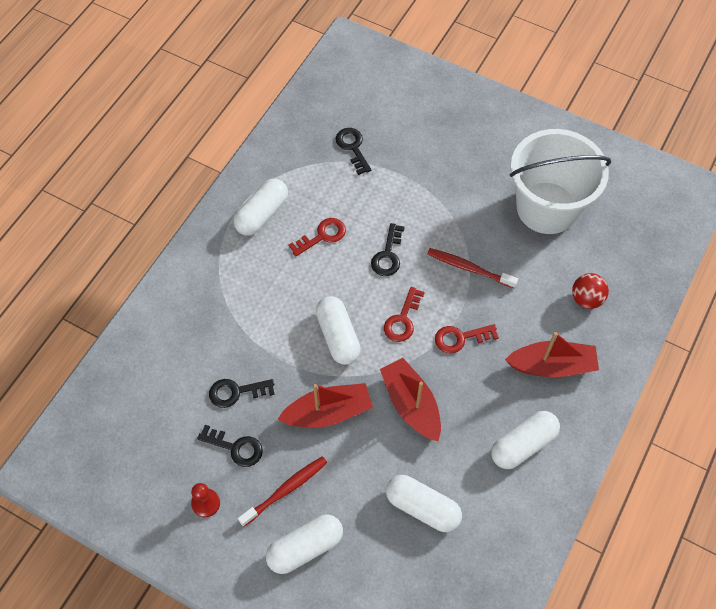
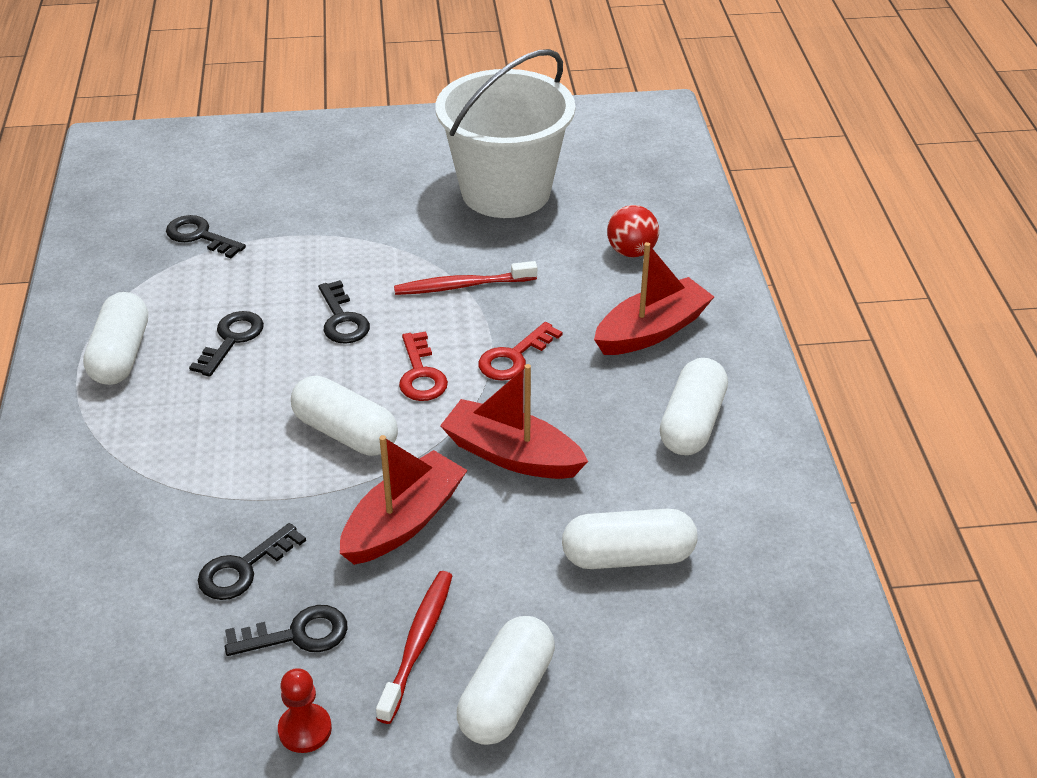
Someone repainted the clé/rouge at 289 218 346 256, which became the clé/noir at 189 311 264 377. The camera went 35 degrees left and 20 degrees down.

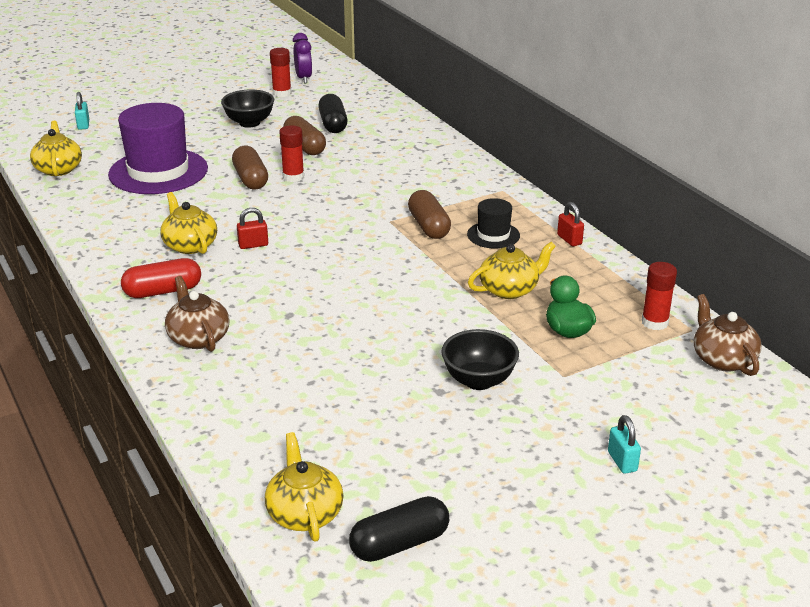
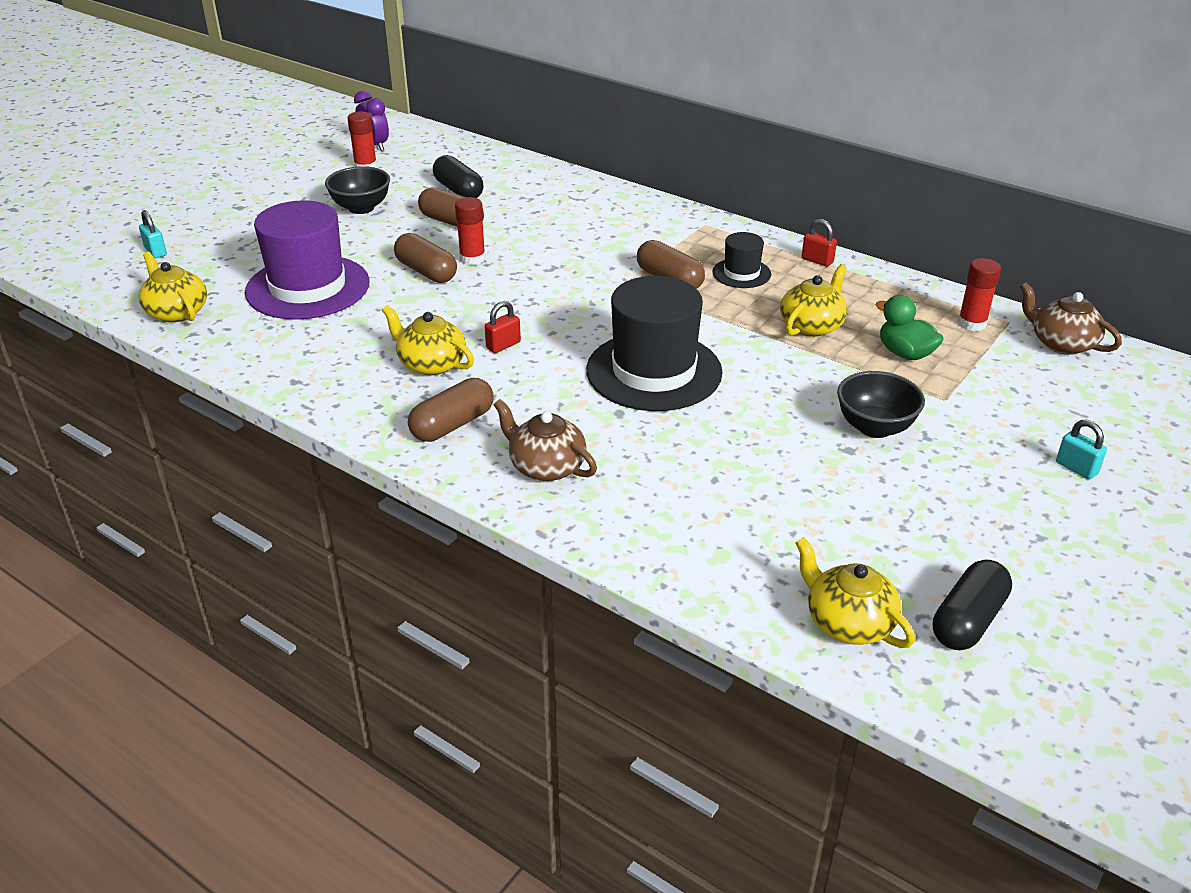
Someone repainted the gélule/rouge at 121 258 201 298, which became the gélule/marron at 408 378 494 442. Someone put down the chapeau/noir at 586 276 723 411. The camera went 25 degrees left and 5 degrees up.

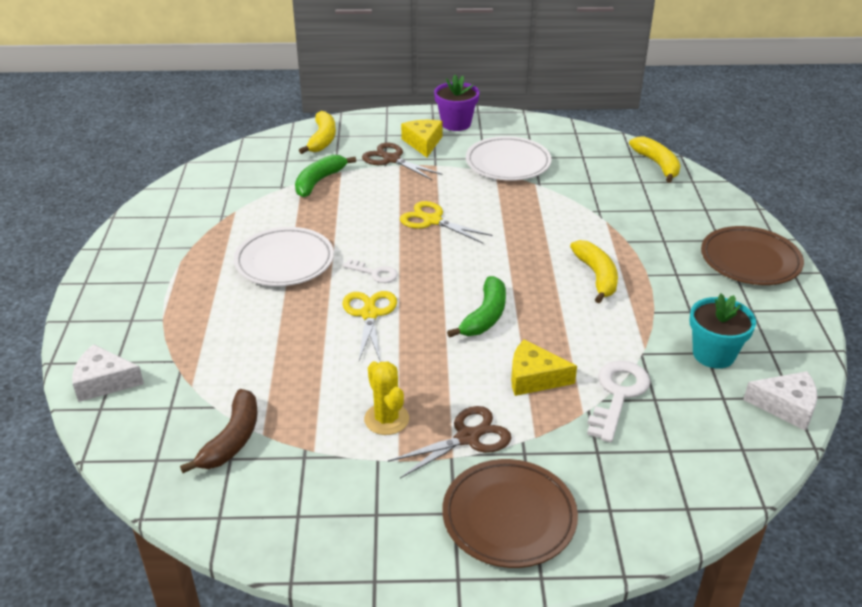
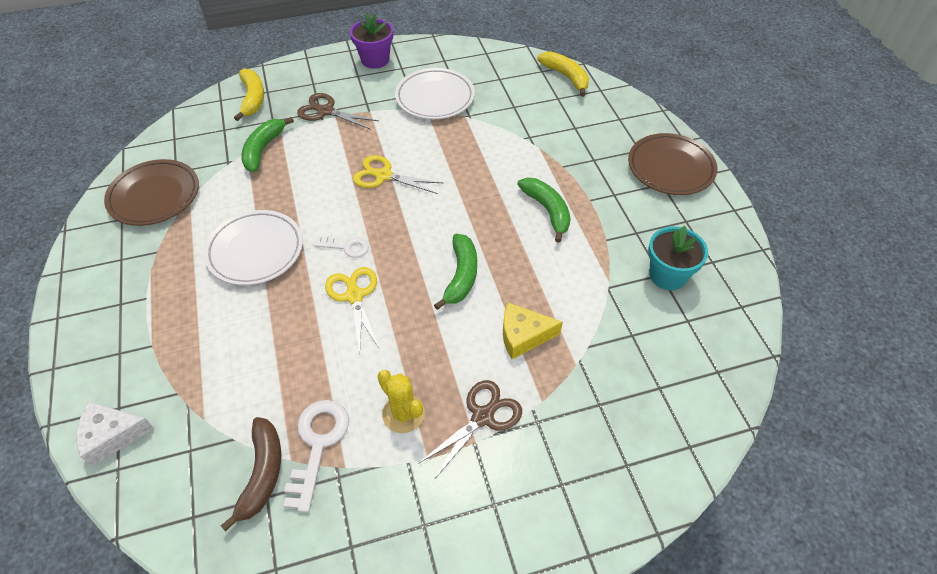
Someone carried the assiette/marron from 442 459 578 568 to 104 159 199 226. Someone carried the clé/blanc from 587 361 650 443 to 283 400 349 513. Someone repainted the banane/jaune at 570 240 618 303, which became the banane/vert at 517 178 571 243. Someone took away the fromage/jaune at 401 120 443 157. Someone took away the fromage/blanc at 743 371 818 431. The camera went 15 degrees left and 15 degrees up.

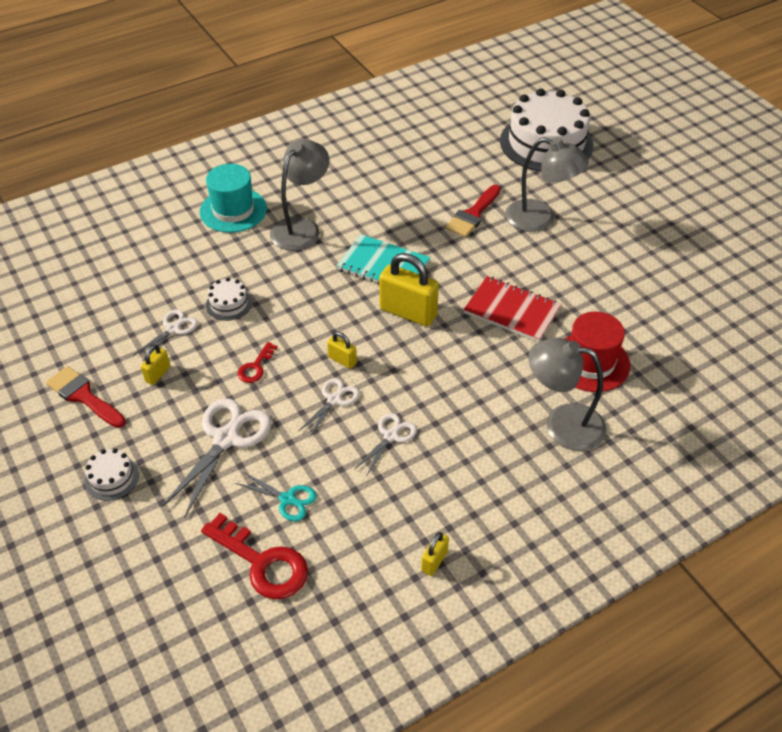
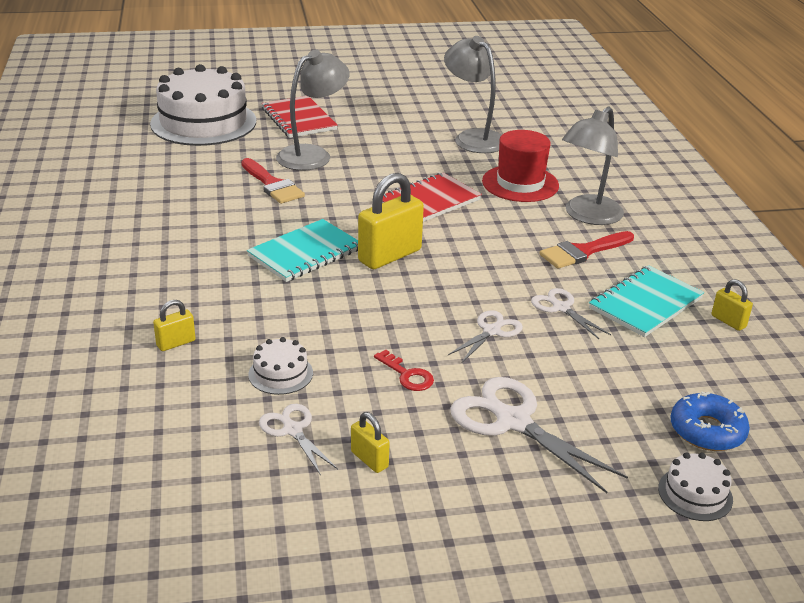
Someone carried the cadenas/jaune from 327 332 357 369 to 153 300 196 351. Someone put down the carnet/rouge at 262 96 338 138. Someone carried the lampe/gris from 270 139 329 251 to 444 36 501 153. Someone rotated the ciseaux/blanc at 298 378 360 438 by 75 degrees clockwise. Someone carried the pinceau/rouge from 46 366 126 428 to 539 231 634 269. Someone put down the carnet/turquoise at 589 265 704 337. Someone carried the gâteau/blanc from 85 448 139 501 to 658 452 733 521. Someone swapped the clé/rouge at 201 513 308 599 for the beignet/bleu at 670 391 750 451. Someone took away the chapeau/turquoise at 200 164 267 233. Someone took away the ciseaux/turquoise at 235 472 317 521. The camera went 70 degrees left and 15 degrees down.

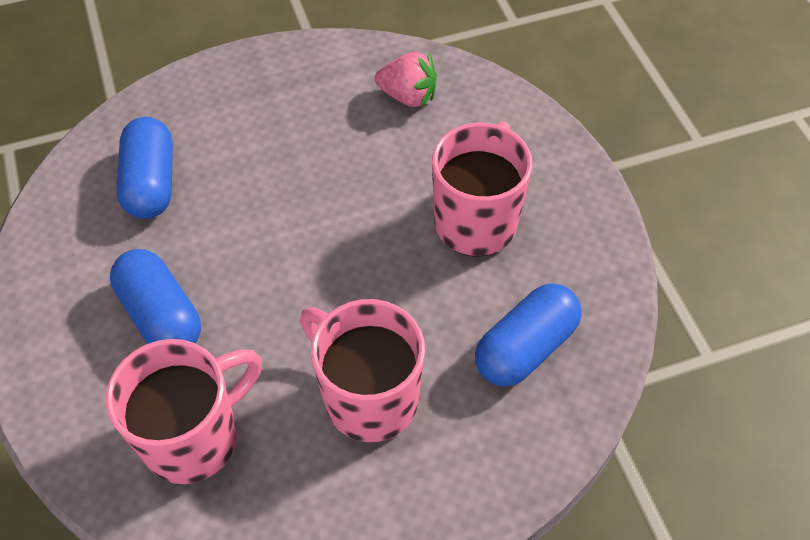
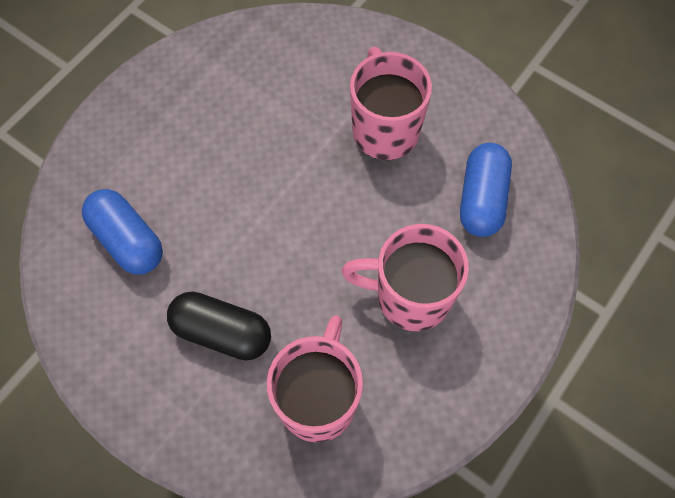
Someone repainted the gélule/bleu at 110 249 201 344, which became the gélule/noir at 167 291 271 361. Someone took away the fraise/rose at 375 52 437 108. The camera went 35 degrees left and 10 degrees up.

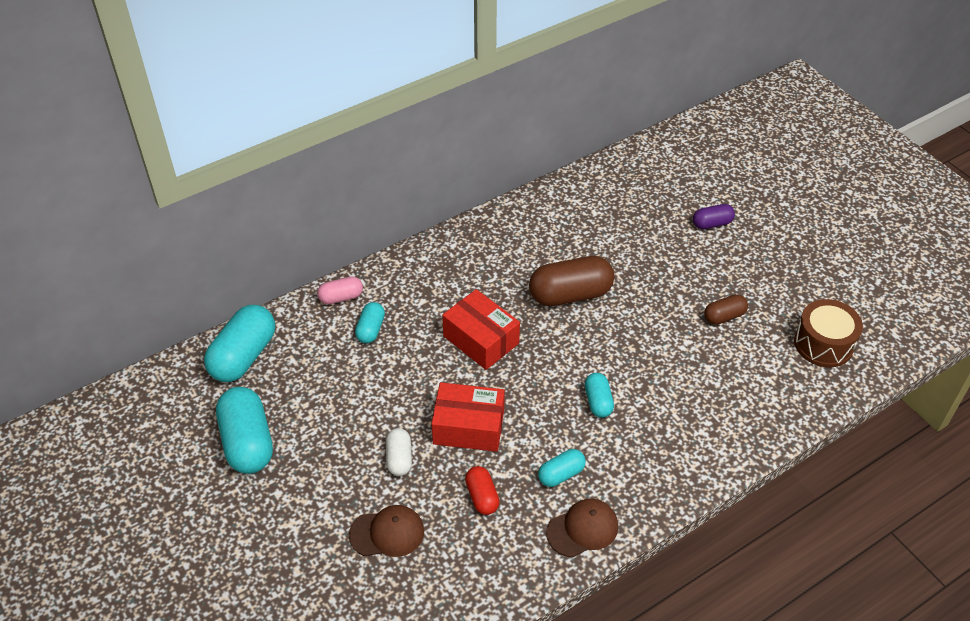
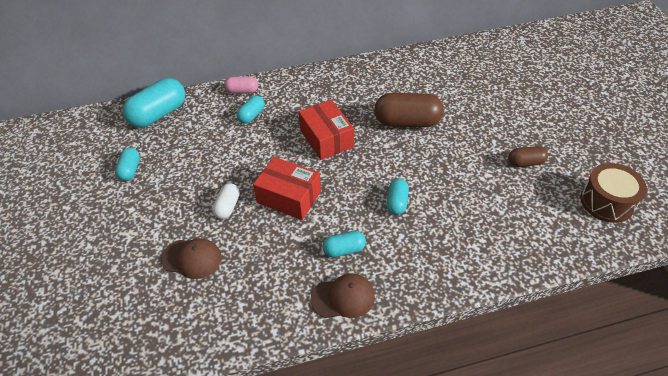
Someone scaled the gélule/turquoise at 216 387 273 474 by 0.53. Someone took away the gélule/rouge at 465 466 500 515. Someone took away the gélule/violet at 693 204 735 229. The camera went 20 degrees right and 0 degrees up.

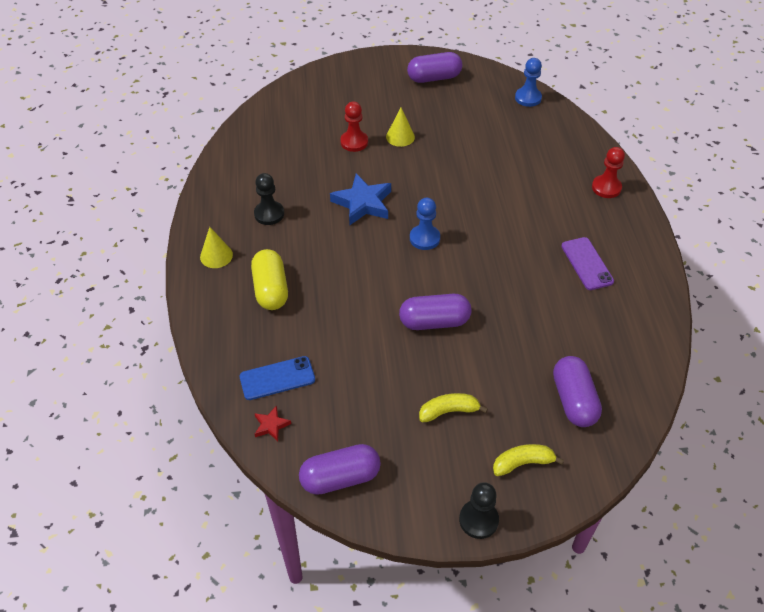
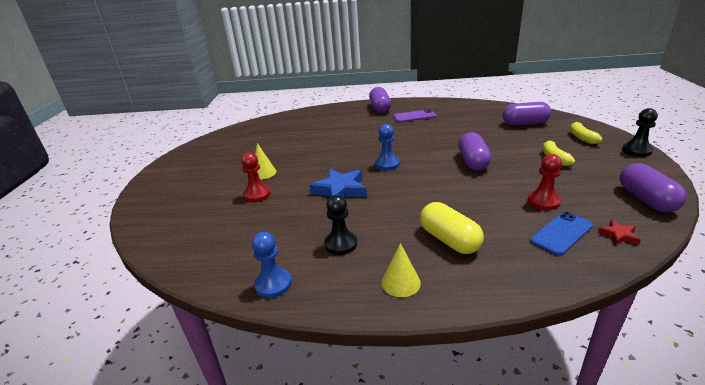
Someone carried the pion/bleu from 515 58 542 107 to 252 232 292 298. Someone carried the gélule/violet from 407 52 462 83 to 369 87 391 113. Someone rotated the gélule/jaune at 251 249 288 310 by 60 degrees clockwise. Someone carried the pion/rouge from 592 147 625 198 to 528 154 562 210. Someone rotated the téléphone/bleu at 240 356 315 400 by 60 degrees clockwise. The camera went 80 degrees left and 20 degrees down.

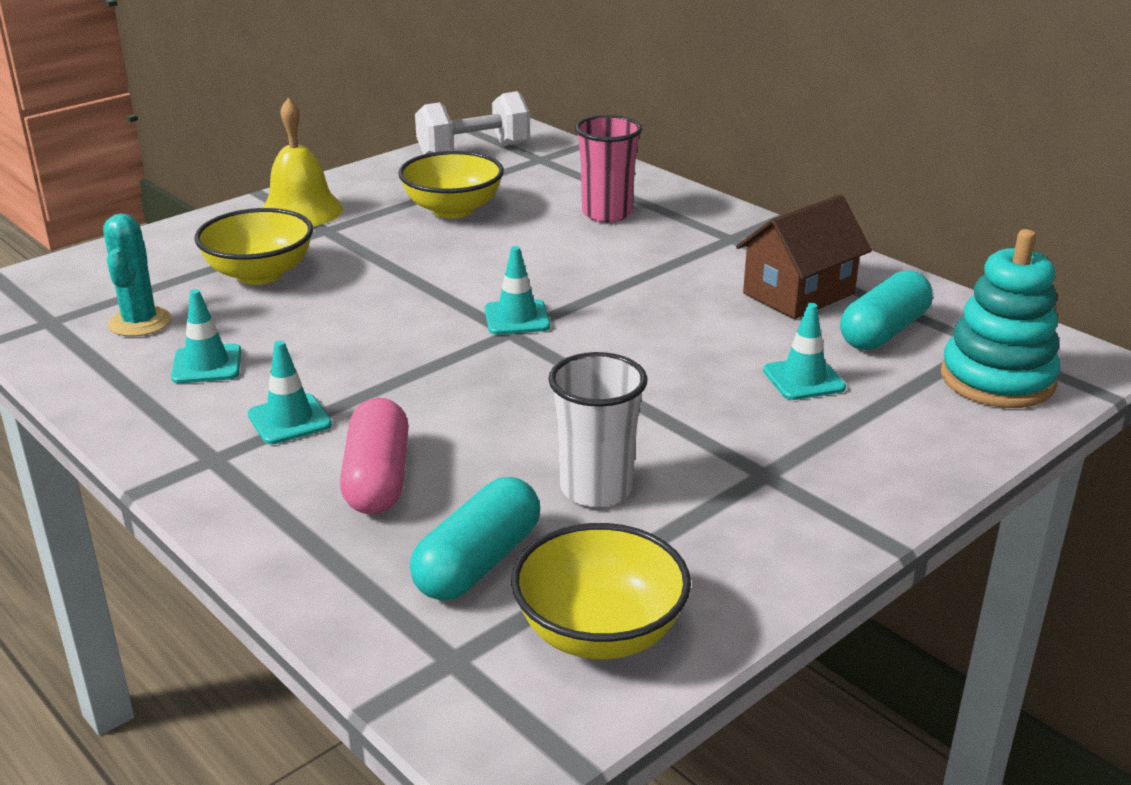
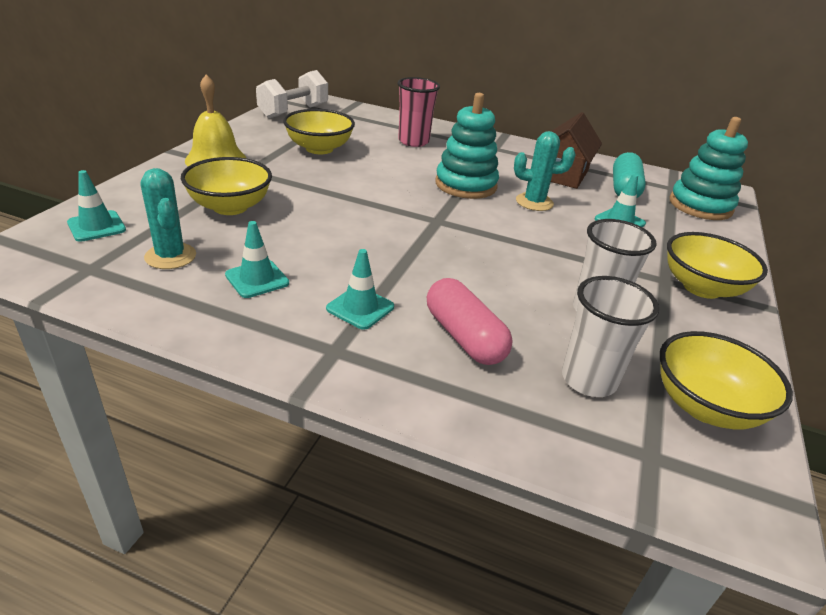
Someone carried the cône de chantier/turquoise from 484 246 550 335 to 67 170 126 242. Someone put down the jouet à empiler/turquoise at 436 93 499 199. Someone put down the cactus/turquoise at 514 131 576 211. Someone swapped the gélule/turquoise at 410 477 540 601 for the gobelet/blanc at 562 276 659 397. Someone put down the bol/jaune at 667 232 768 299. The camera went 30 degrees left and 5 degrees up.

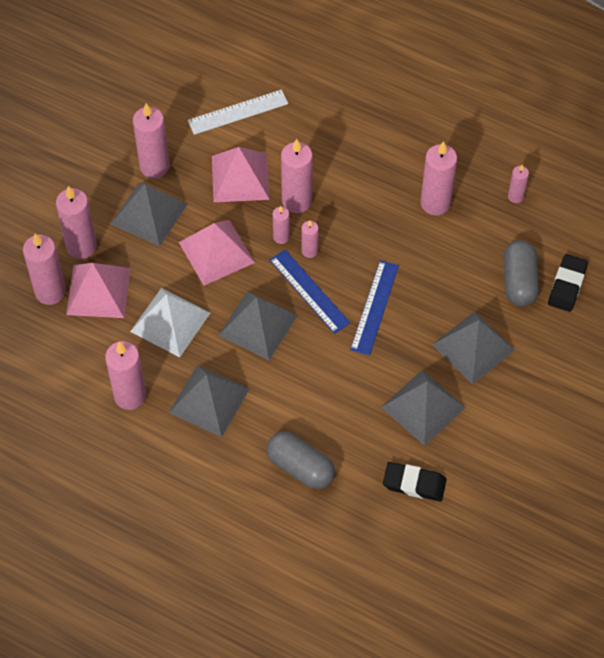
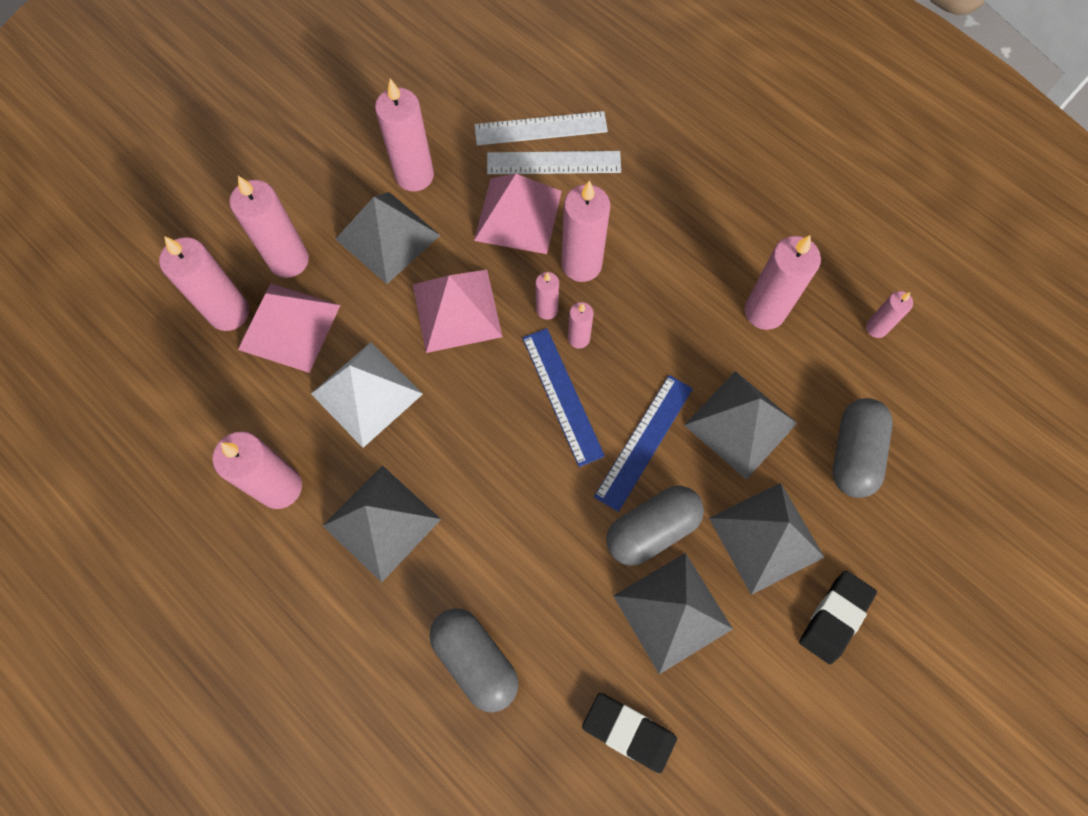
Someone put down the règle/blanc at 487 151 621 174. Someone put down the gélule/gris at 606 486 704 566. Someone carried the pyramide/gris from 218 291 298 360 to 684 371 797 480. Someone carried the gomme/noir from 548 254 588 312 to 799 571 877 664. The camera went 15 degrees right and 10 degrees up.

